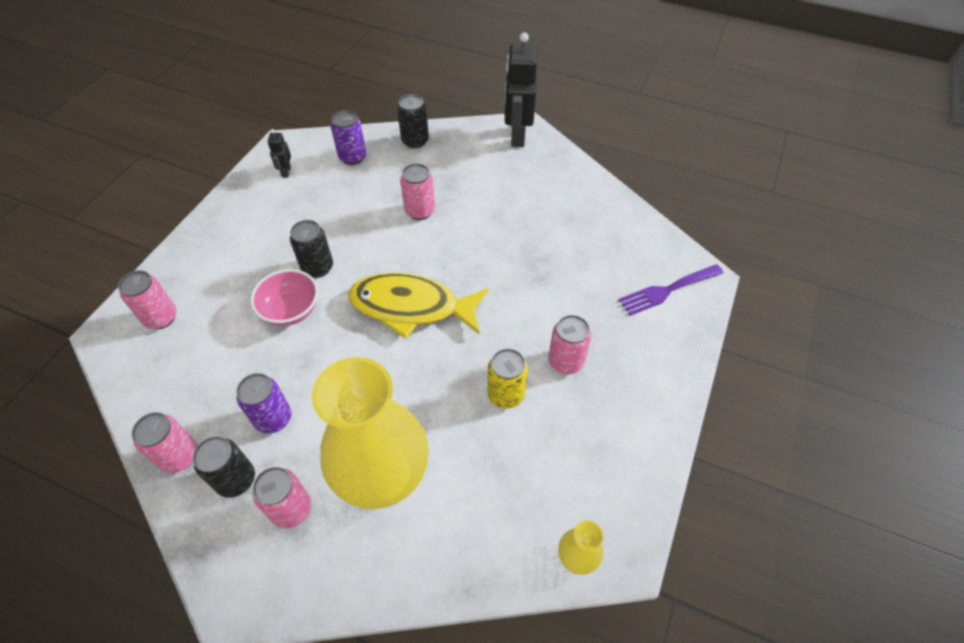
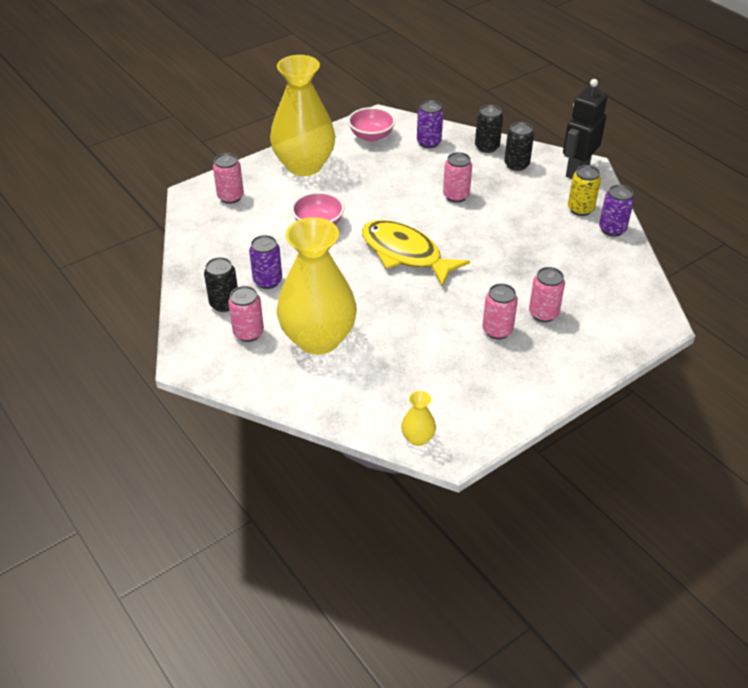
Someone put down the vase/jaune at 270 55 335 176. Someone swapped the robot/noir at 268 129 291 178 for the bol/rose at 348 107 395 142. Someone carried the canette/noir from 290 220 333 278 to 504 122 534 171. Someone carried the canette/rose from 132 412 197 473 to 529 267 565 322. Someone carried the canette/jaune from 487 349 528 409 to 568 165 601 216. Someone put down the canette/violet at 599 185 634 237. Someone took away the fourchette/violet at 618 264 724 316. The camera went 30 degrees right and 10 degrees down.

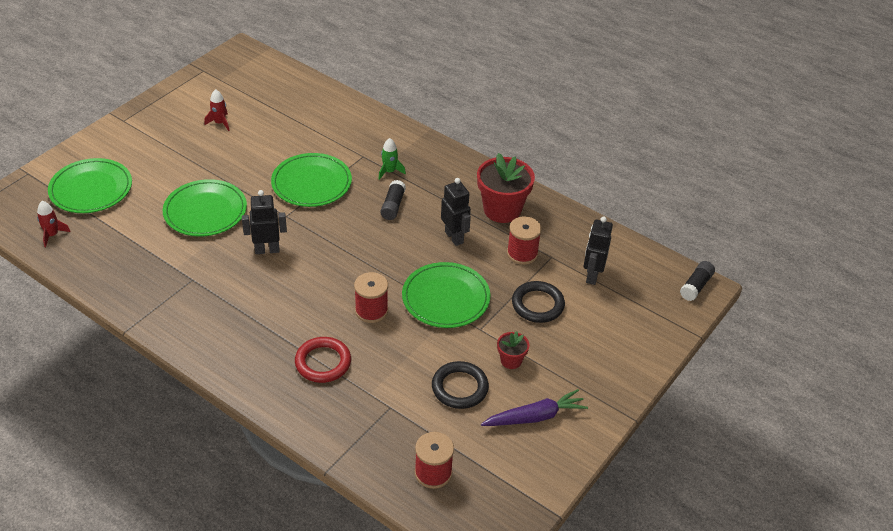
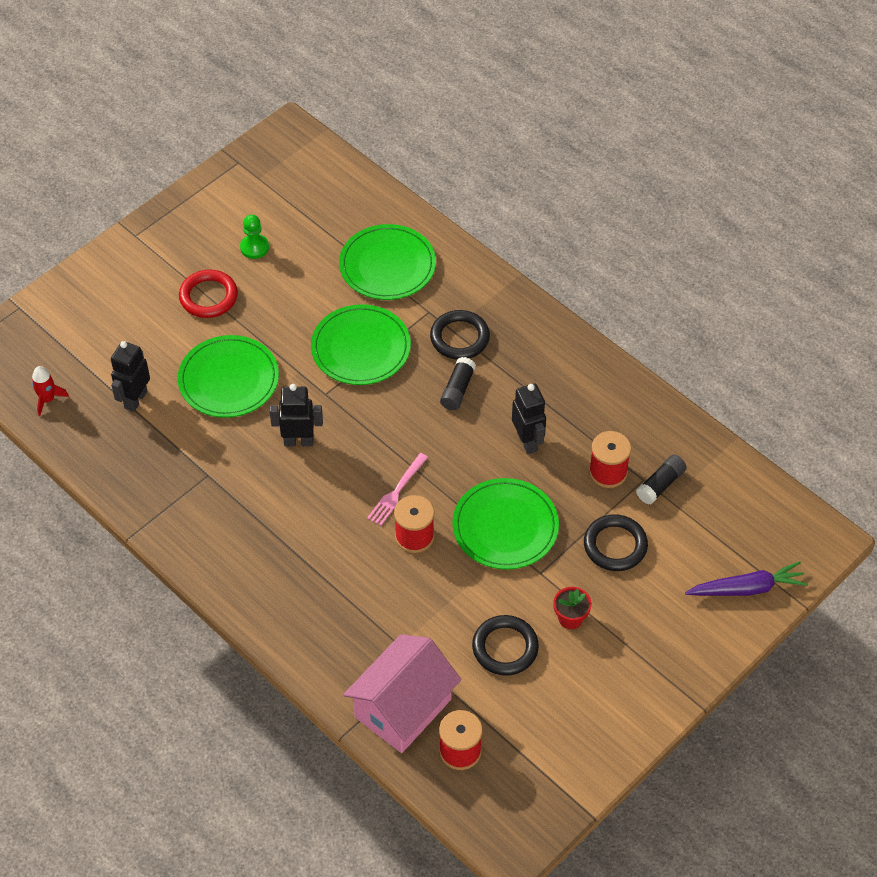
Someone carried the robot/noir from 584 216 613 285 to 111 341 150 412. Someone carried the anneau/rouge from 295 337 351 383 to 179 270 238 318. Someone swapped the fusée/rouge at 205 89 230 131 for the pion/vert at 240 215 269 259. Someone carried the assiette/vert from 48 158 132 213 to 339 224 436 300. Someone put down the maison/rose at 343 634 461 753. Someone put down the fourchette/rose at 367 453 428 526. Someone swapped the fusée/vert at 379 138 406 180 for the anneau/noir at 430 310 490 360. Someone carried the bâton de colle/noir from 680 261 715 301 to 636 455 687 505. Someone carried the carotte/violet from 481 389 588 426 to 685 561 808 596. Someone took away the pot de fleurs/rouge at 477 153 535 223. The camera went 10 degrees right and 10 degrees up.

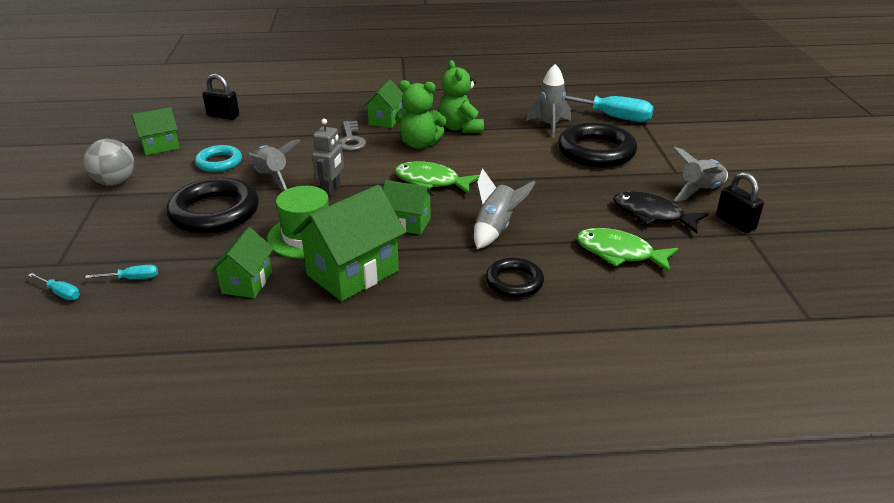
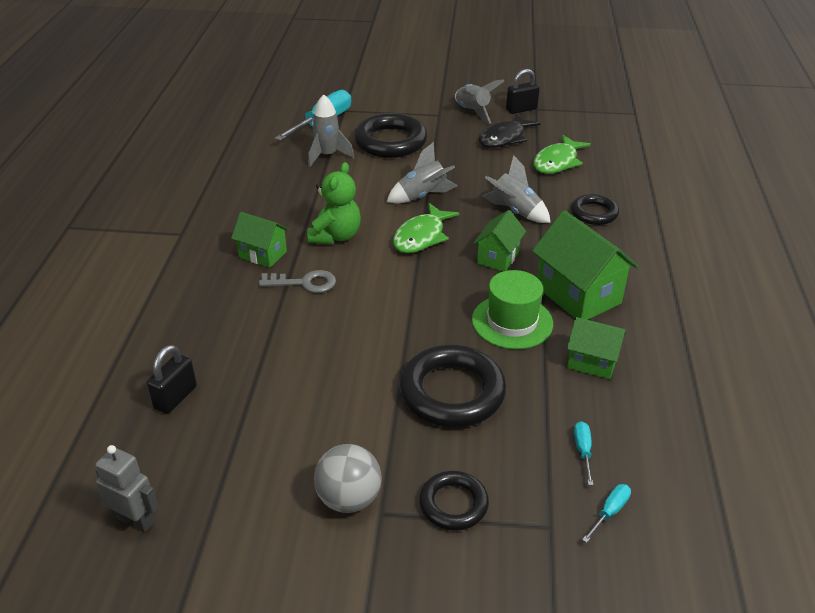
Someone carried the robot/gris from 312 119 344 197 to 95 445 159 532. Someone carried the fusée/gris from 246 139 300 191 to 387 142 458 204. Someone put down the anneau/noir at 419 471 489 531. Someone took away the maison/vert at 132 107 180 156. Someone took away the anneau/turquoise at 195 145 242 172. Someone took away the ours en peluche/vert at 439 60 484 133. The camera went 80 degrees left and 5 degrees up.

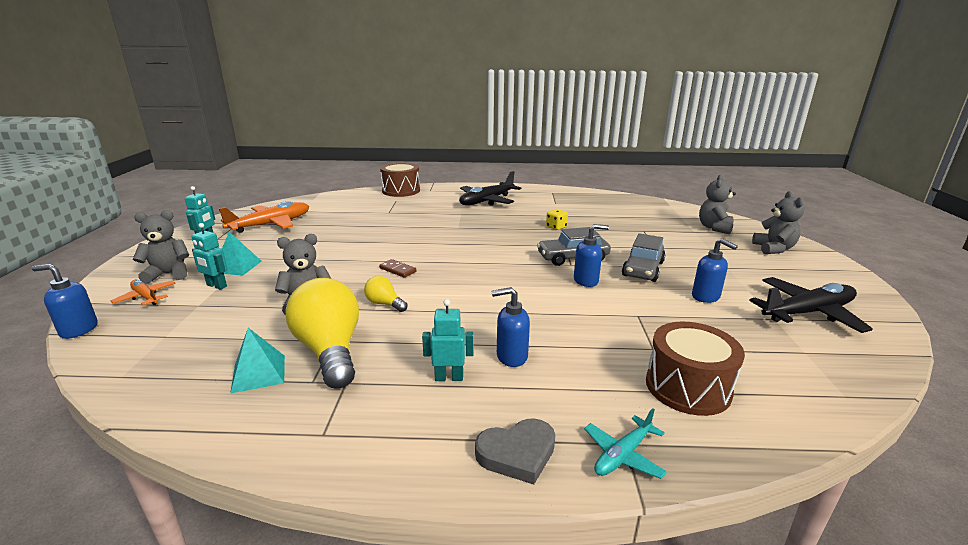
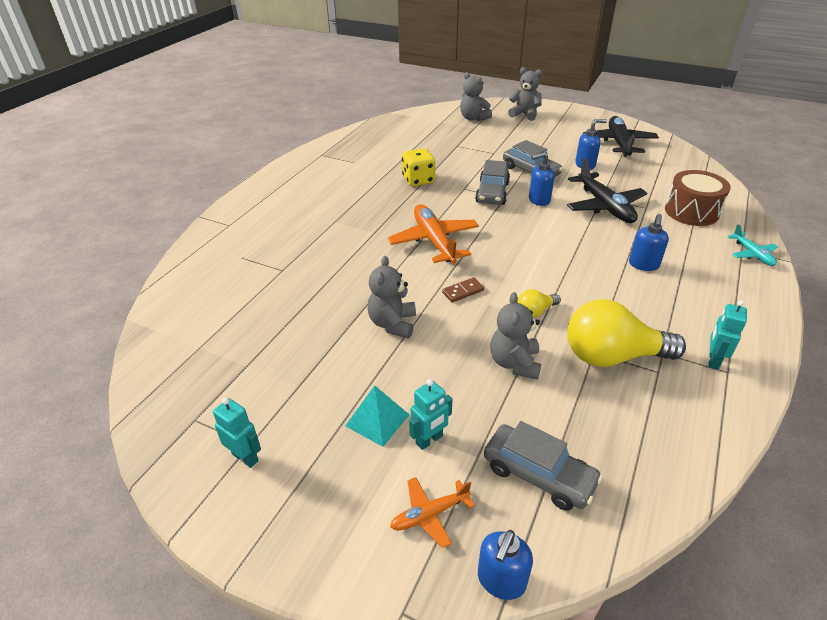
Someone carried the ours en peluche/gris from 133 210 189 284 to 367 256 416 338. Someone carried the avion/orange from 219 201 309 233 to 388 204 479 263. Someone scaled the dé/jaune at 546 209 568 230 by 1.65. Someone put down the voiture/gris at 484 421 603 511. Someone rotated the distributeur de savon/bleu at 574 224 609 287 by 120 degrees counterclockwise. Someone carried the avion/noir from 459 171 521 206 to 567 158 647 223. Someone carried the robot/turquoise from 422 299 474 381 to 709 300 747 370. Someone took away the pyramide/turquoise at 230 328 285 394. Someone took away the tambour/marron at 380 162 420 197. Someone took away the cœur/gris at 475 418 555 484. The camera went 65 degrees left and 15 degrees up.

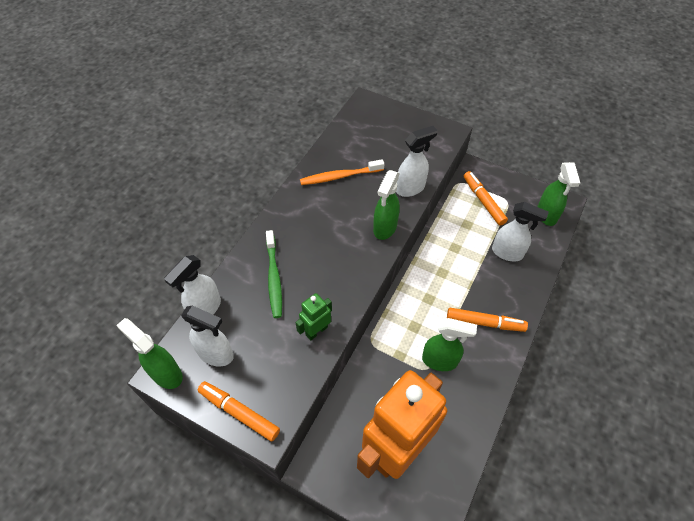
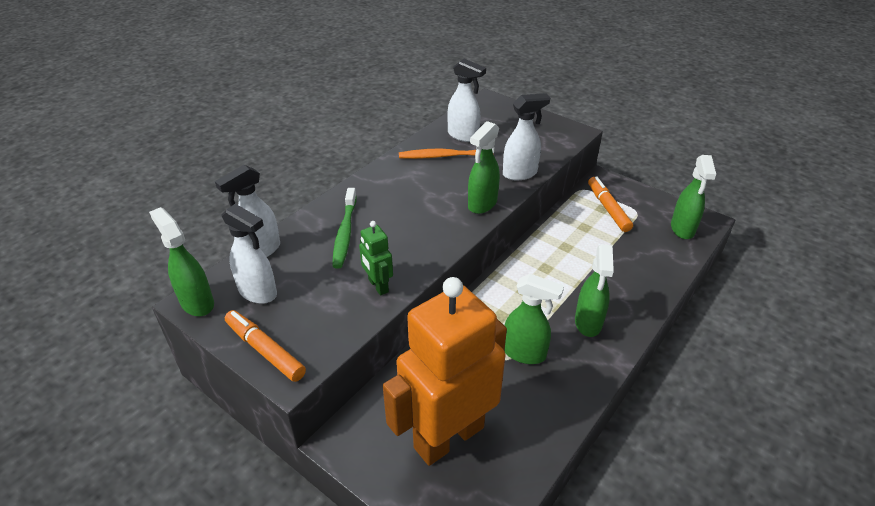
Someone rotated the robot/vert at 295 293 332 340 by 90 degrees counterclockwise. Someone carried the vaporisateur/blanc from 492 202 549 261 to 447 59 486 142. Someone swapped the feutre/orange at 447 308 528 332 for the vaporisateur/vert at 575 244 614 337. The camera went 10 degrees right and 15 degrees down.

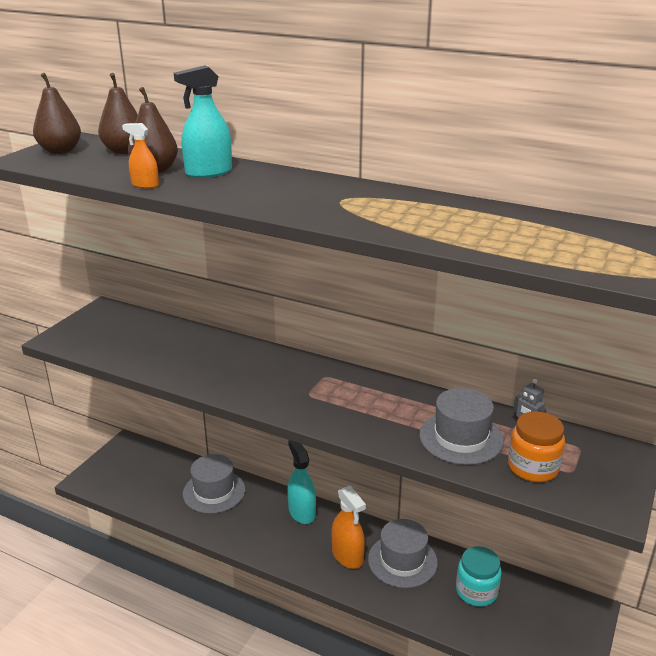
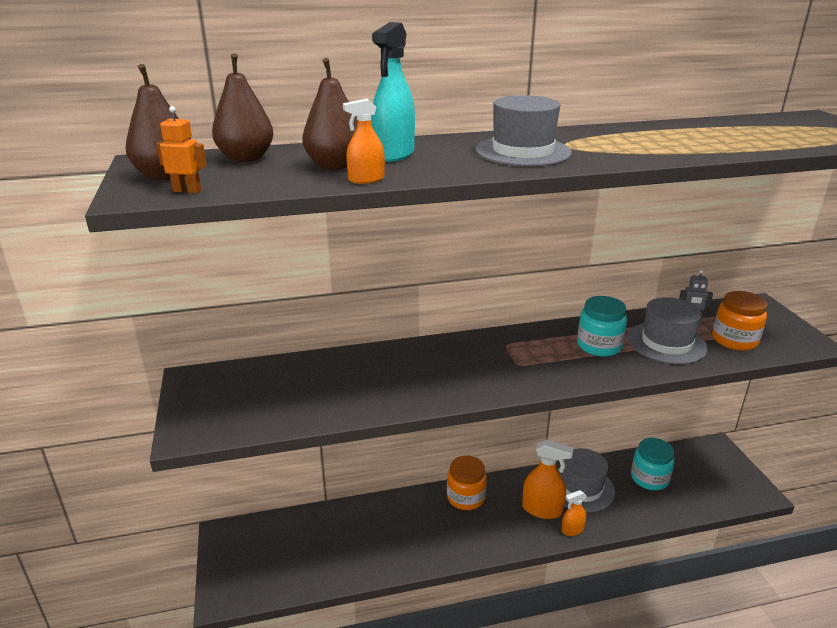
Someone put down the robot/orange at 156 106 207 193. Someone swapped the vaporisateur/turquoise at 287 440 316 524 for the bocal/orange at 447 456 487 510. Someone carried the chapeau/gris from 183 454 245 514 to 475 95 572 166. Someone put down the vaporisateur/orange at 561 490 586 536. Someone put down the bocal/turquoise at 577 296 627 357. The camera went 40 degrees left and 0 degrees up.

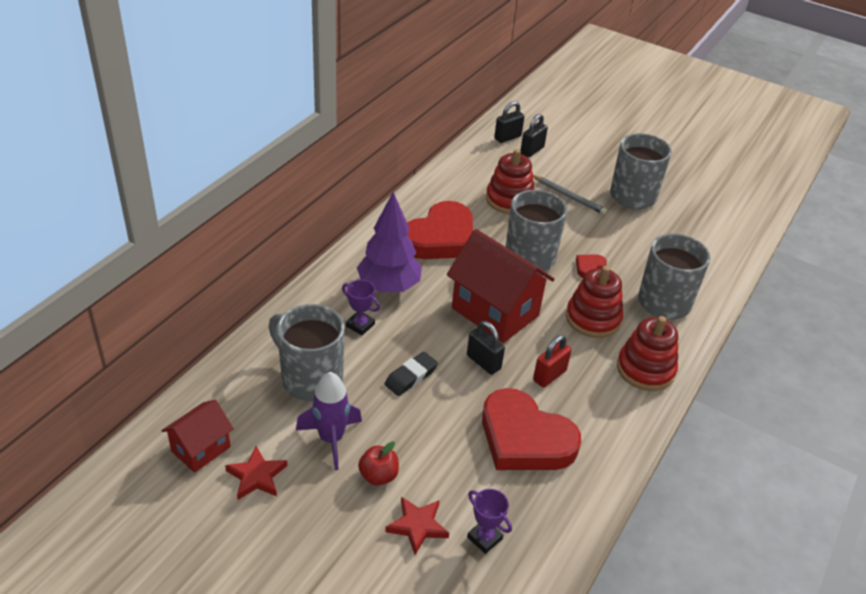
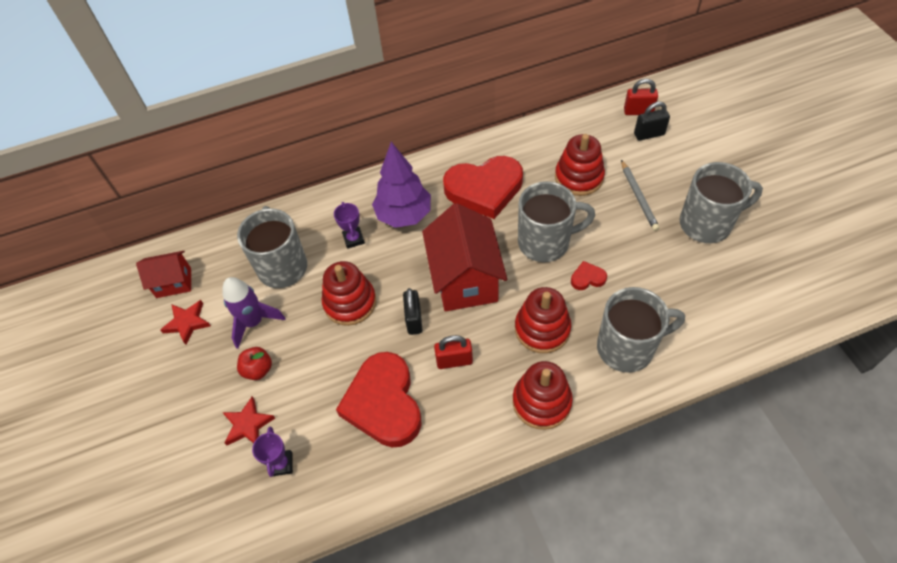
Someone swapped the gomme/noir at 385 352 438 396 for the jouet à empiler/rouge at 322 261 376 326. Someone repainted the cadenas/noir at 494 101 525 143, which became the cadenas/rouge at 624 79 658 115. The camera went 45 degrees right and 15 degrees up.

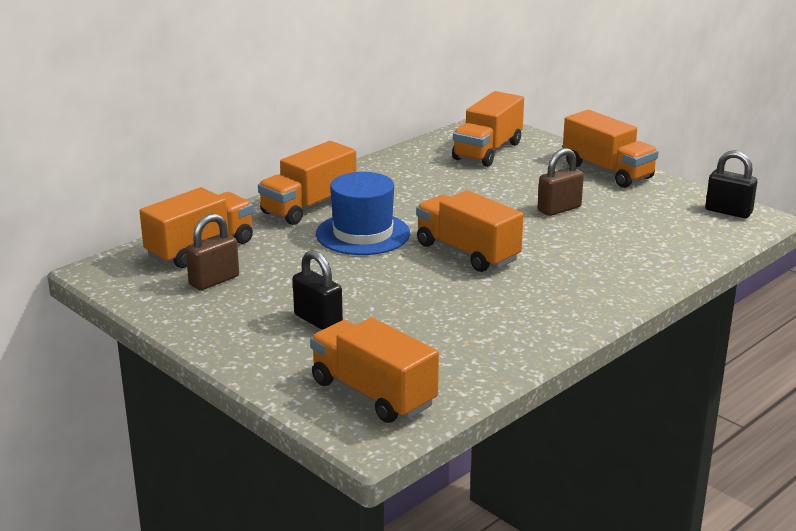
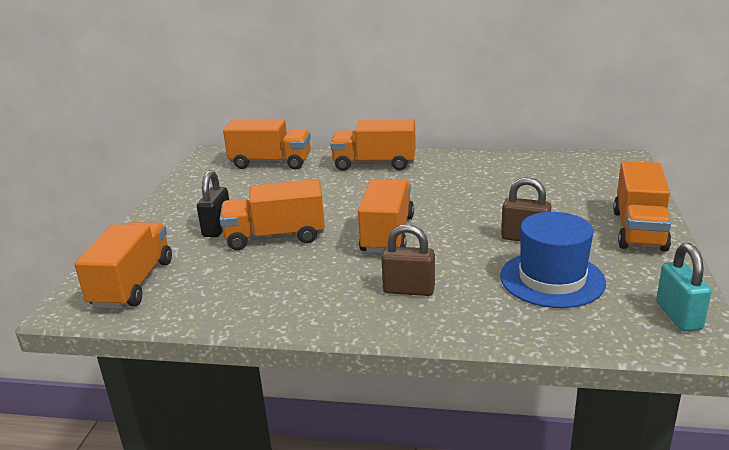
Someone carried the camion/orange from 452 91 524 167 to 220 179 325 250. Someone carried the cadenas/marron from 186 214 239 290 to 381 224 435 296. Someone carried the chapeau/bleu from 316 172 410 255 to 500 212 606 308. Someone repainted the cadenas/noir at 705 151 757 218, which became the cadenas/turquoise at 656 243 712 331. The camera went 55 degrees right and 0 degrees up.

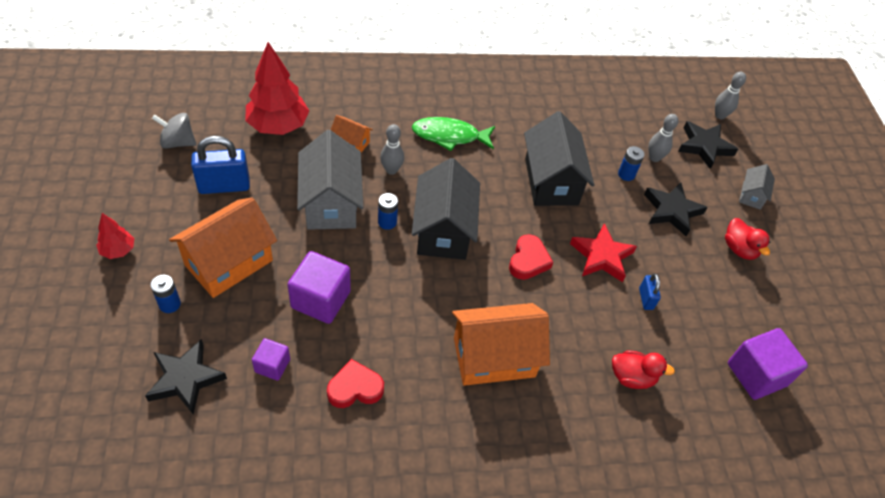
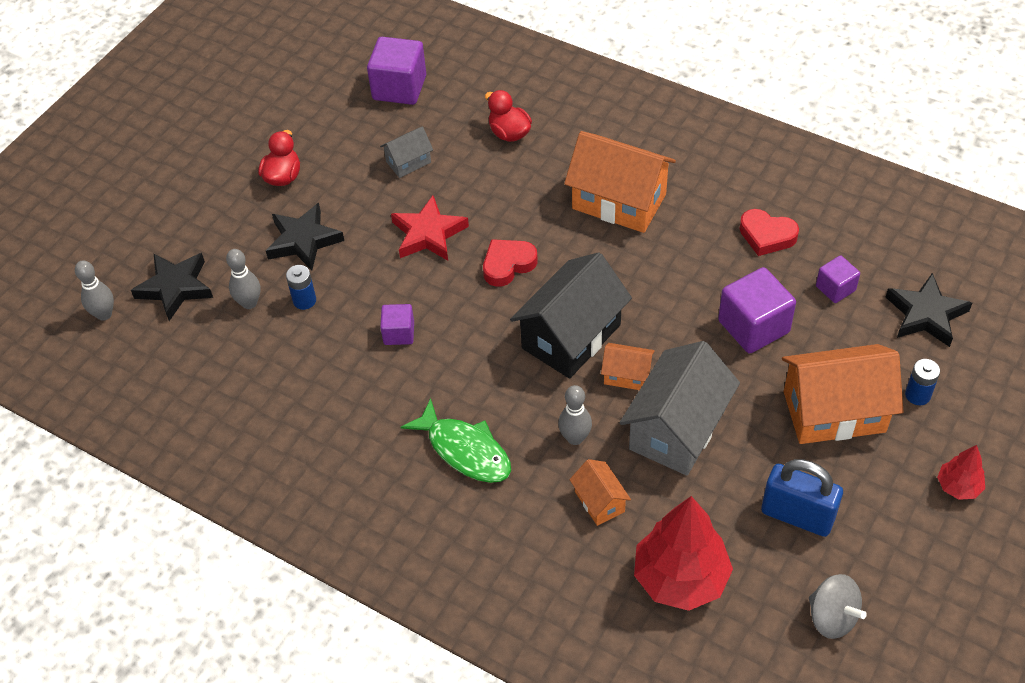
Someone carried the maison/gris from 739 164 775 210 to 380 127 433 178. Someone swapped the maison/noir at 524 111 594 206 for the cube/violet at 380 304 414 345. Someone swapped the pile/bleu at 378 193 398 230 for the maison/orange at 601 343 655 390. Someone took away the cadenas/bleu at 639 274 661 310. The camera went 135 degrees left and 0 degrees up.

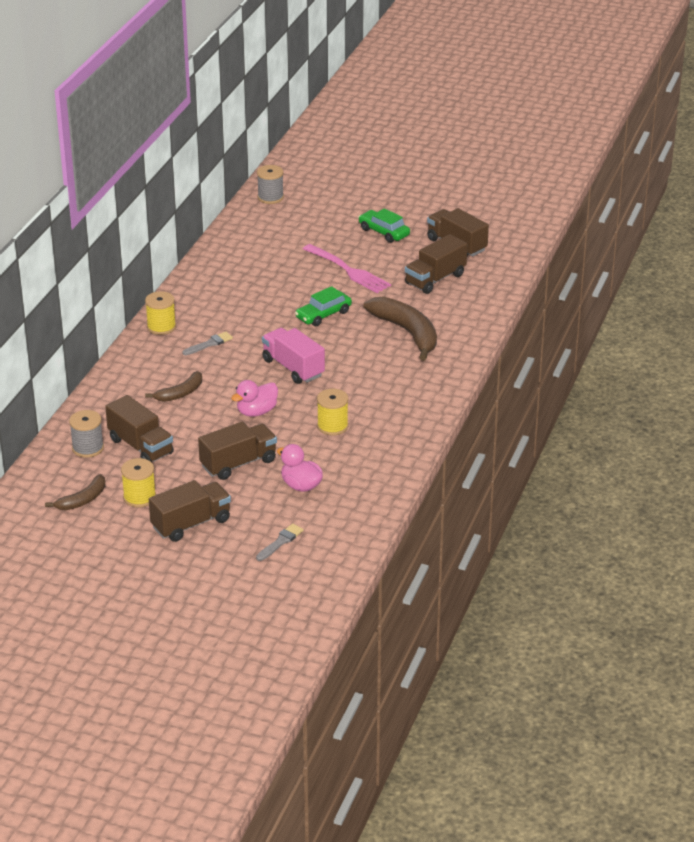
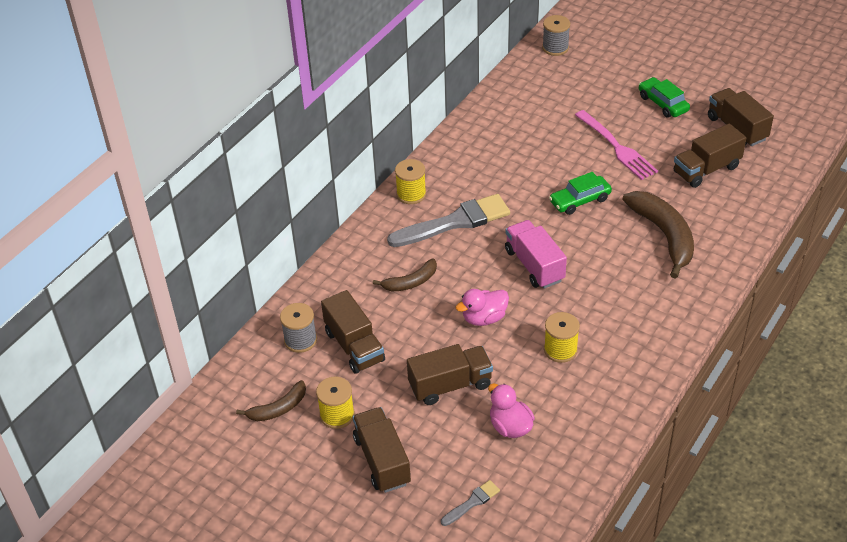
Someone rotated the camion/marron at 149 480 231 542 by 90 degrees counterclockwise. Someone scaled the pinceau/gris at 182 332 233 355 by 2.21. The camera went 15 degrees right and 10 degrees up.

